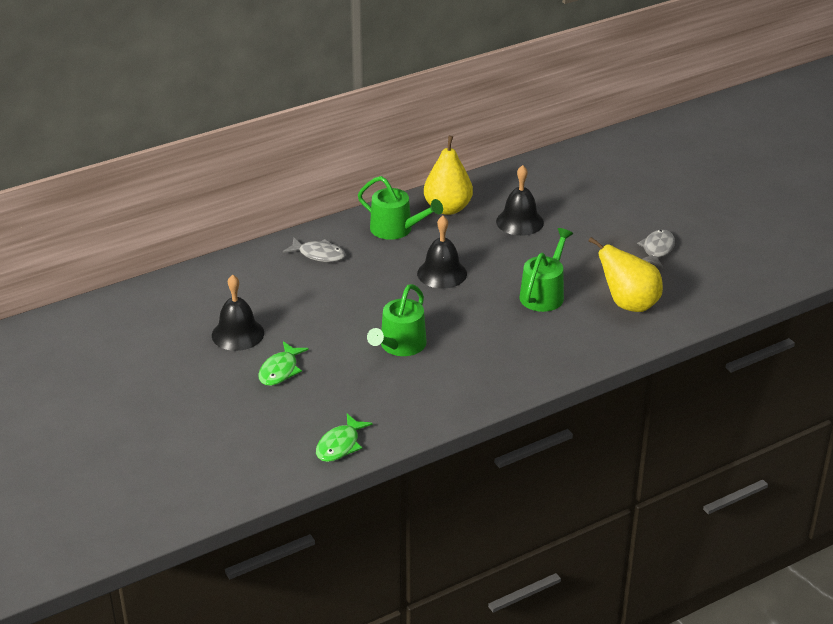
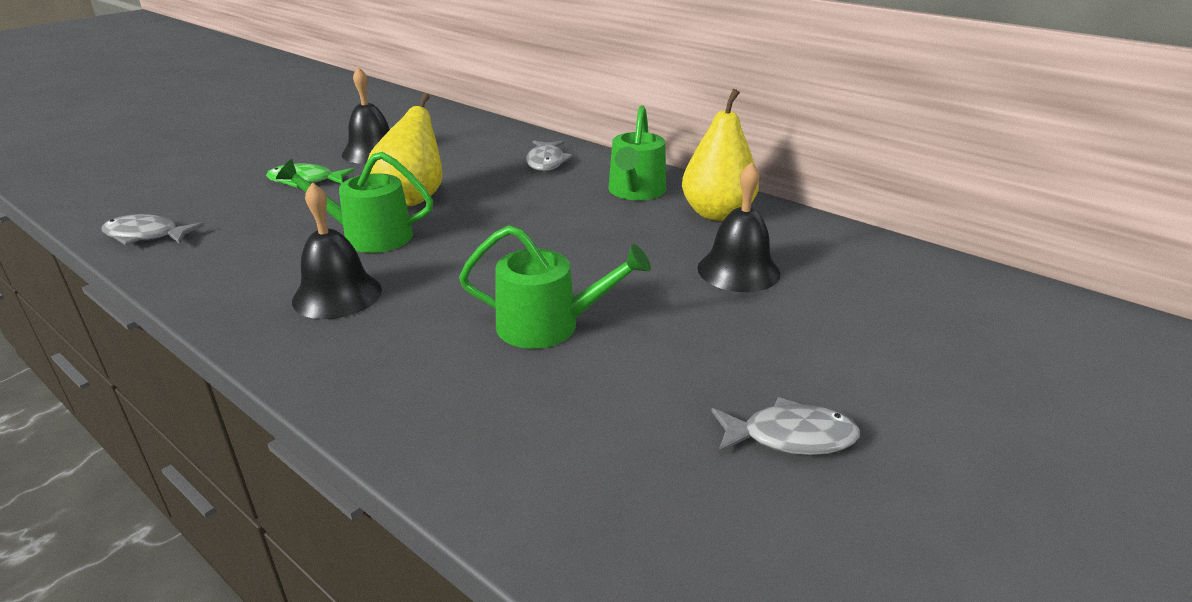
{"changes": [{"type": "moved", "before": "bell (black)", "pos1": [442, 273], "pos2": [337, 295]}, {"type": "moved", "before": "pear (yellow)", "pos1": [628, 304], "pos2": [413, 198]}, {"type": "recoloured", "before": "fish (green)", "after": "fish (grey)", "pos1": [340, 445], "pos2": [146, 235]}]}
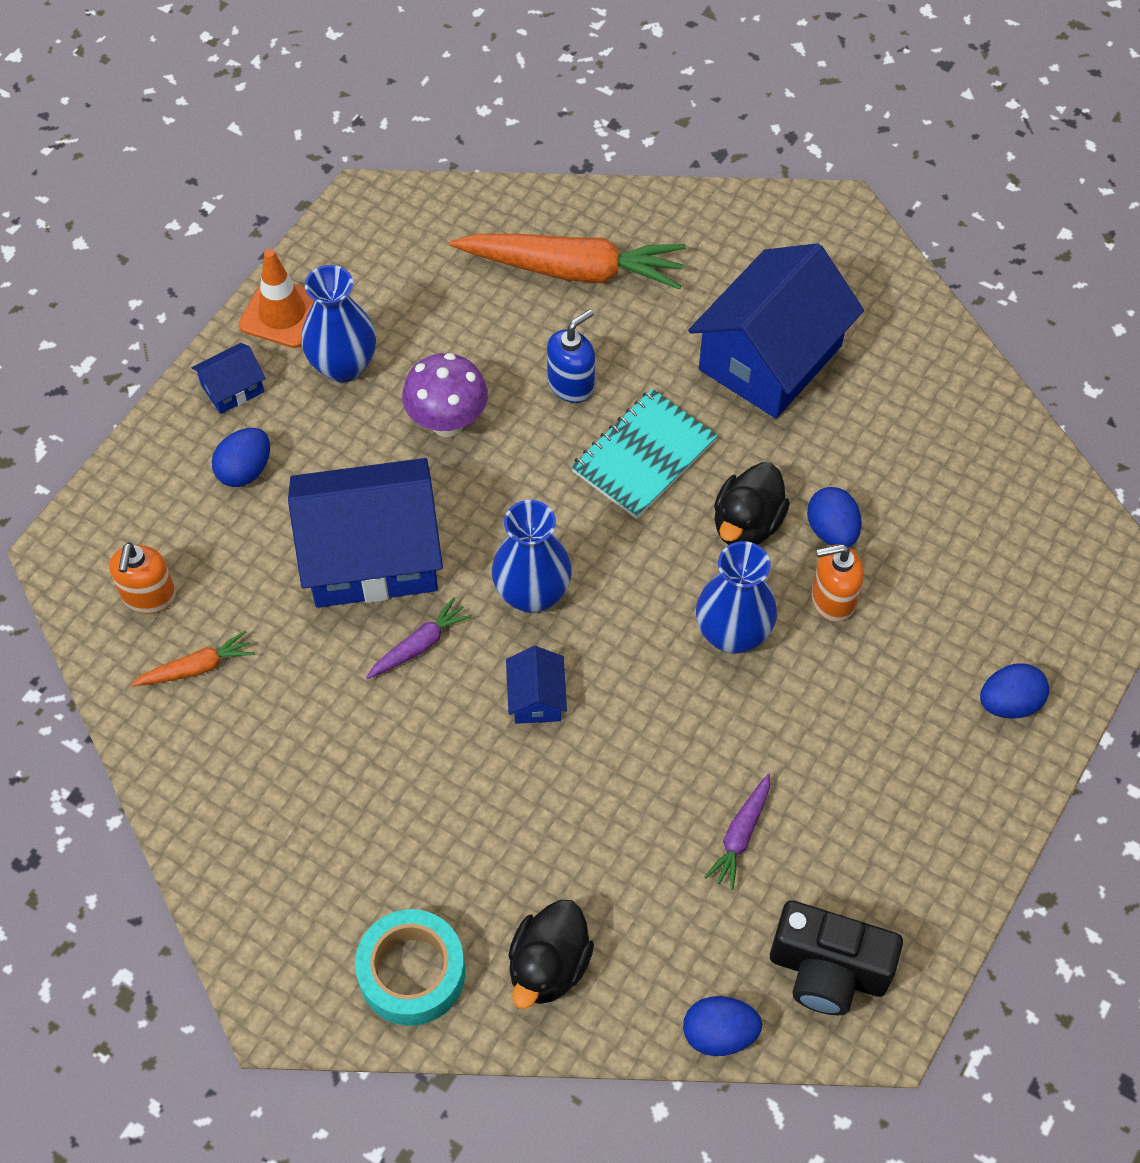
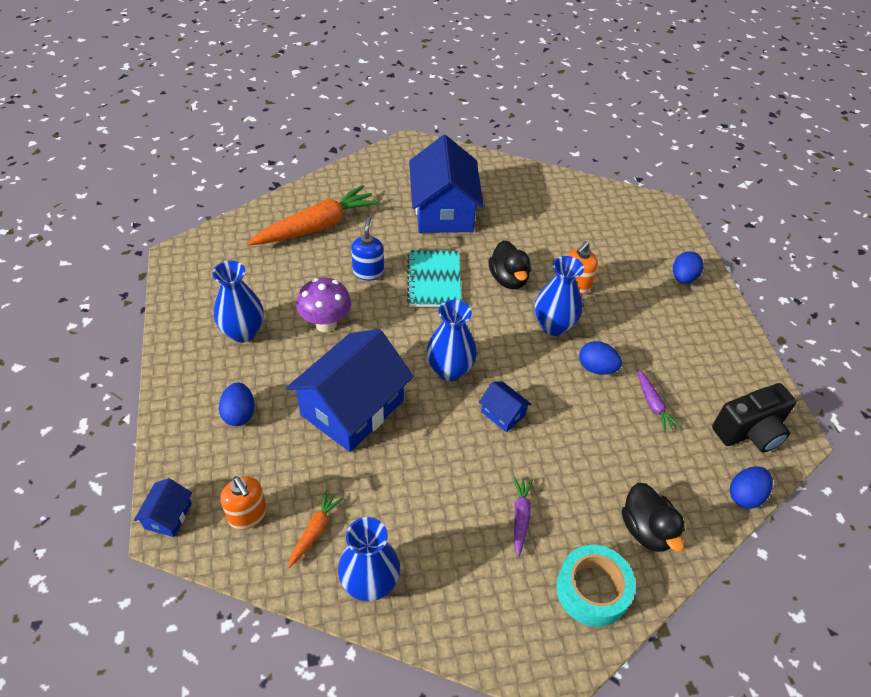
{"changes": [{"type": "removed", "before": "traffic cone (orange)", "pos1": [282, 313]}, {"type": "added", "after": "vase (blue)", "pos2": [370, 583]}, {"type": "moved", "before": "house (blue)", "pos1": [232, 388], "pos2": [168, 516]}, {"type": "moved", "before": "carrot (purple)", "pos1": [419, 645], "pos2": [520, 517]}, {"type": "moved", "before": "egg (blue)", "pos1": [832, 531], "pos2": [596, 368]}]}
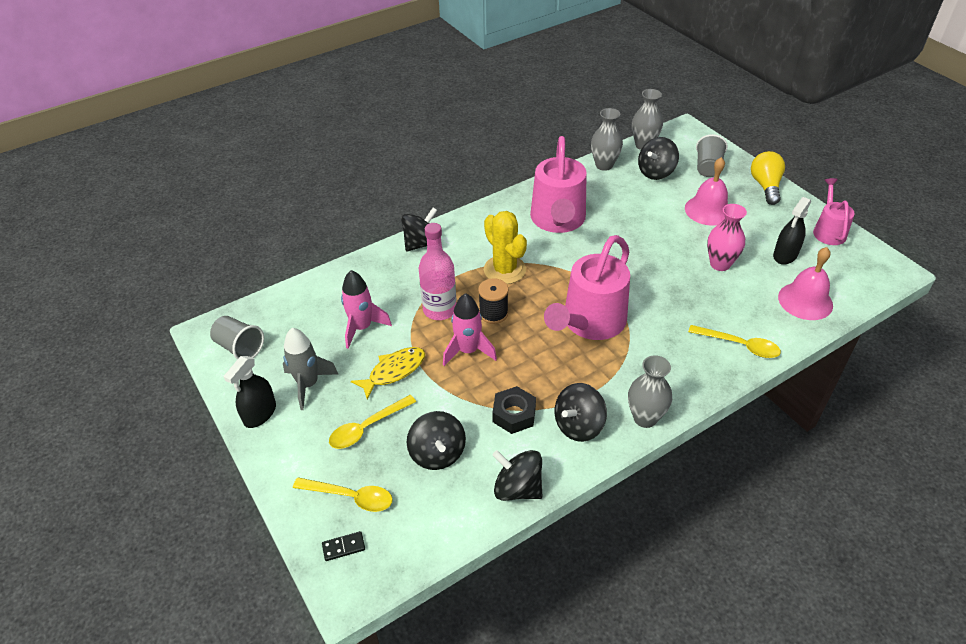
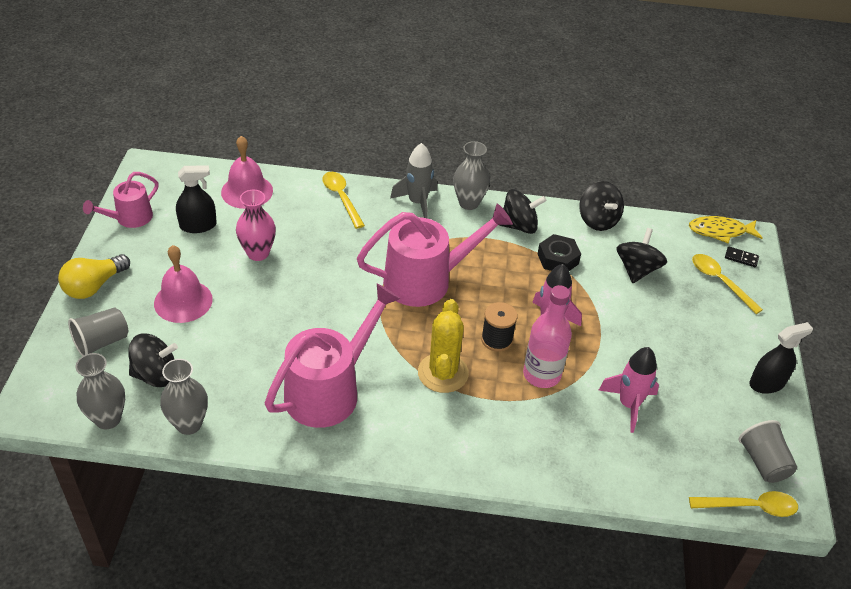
{"changes": [{"type": "removed", "before": "spinning top (black)", "pos1": [422, 243]}, {"type": "moved", "before": "rocket (grey)", "pos1": [308, 384], "pos2": [417, 202]}, {"type": "moved", "before": "spoon (yellow)", "pos1": [367, 427], "pos2": [750, 507]}, {"type": "moved", "before": "fish (yellow)", "pos1": [394, 371], "pos2": [720, 231]}]}
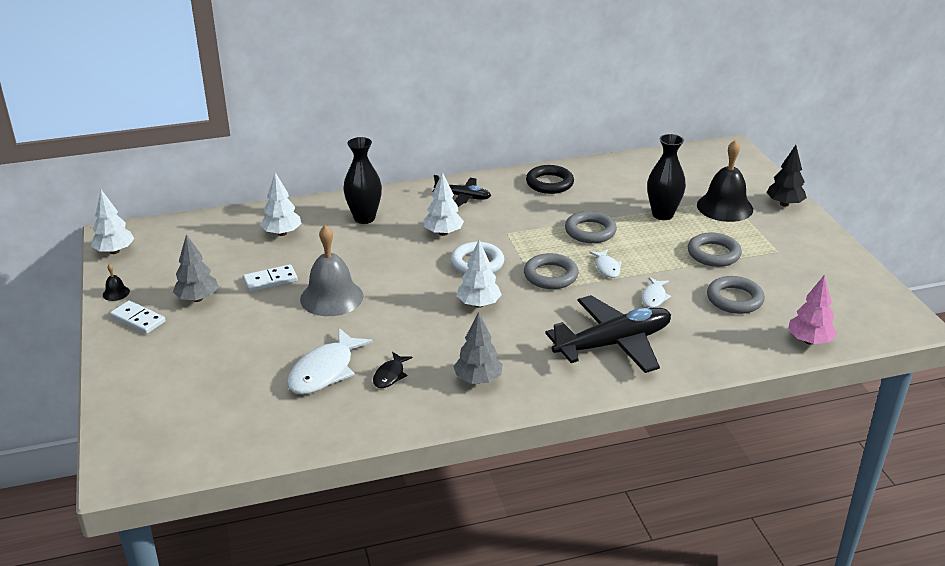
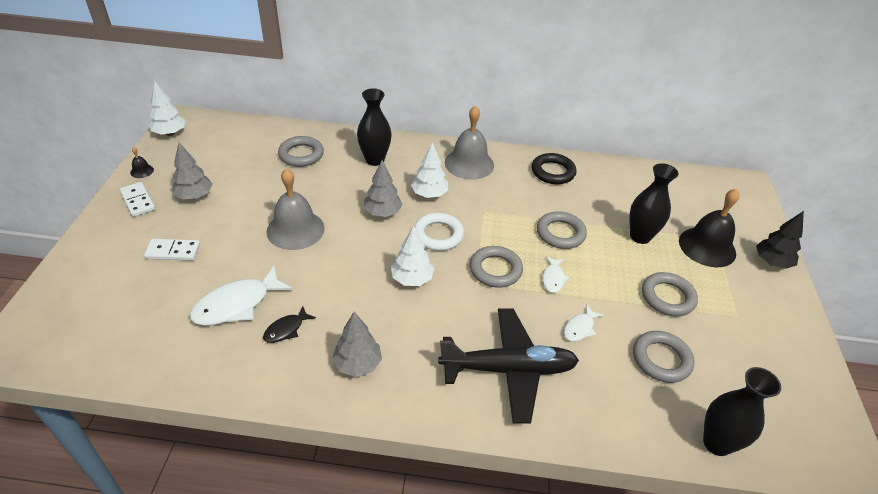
{"changes": [{"type": "added", "after": "tree (grey)", "pos2": [382, 212]}, {"type": "moved", "before": "domino (white)", "pos1": [270, 280], "pos2": [173, 251]}, {"type": "replaced", "before": "tree (white)", "after": "ring (grey)", "pos1": [282, 233], "pos2": [301, 154]}, {"type": "replaced", "before": "plane (black)", "after": "bell (grey)", "pos1": [463, 197], "pos2": [469, 163]}, {"type": "replaced", "before": "tree (pink)", "after": "vase (black)", "pos1": [809, 341], "pos2": [717, 443]}]}
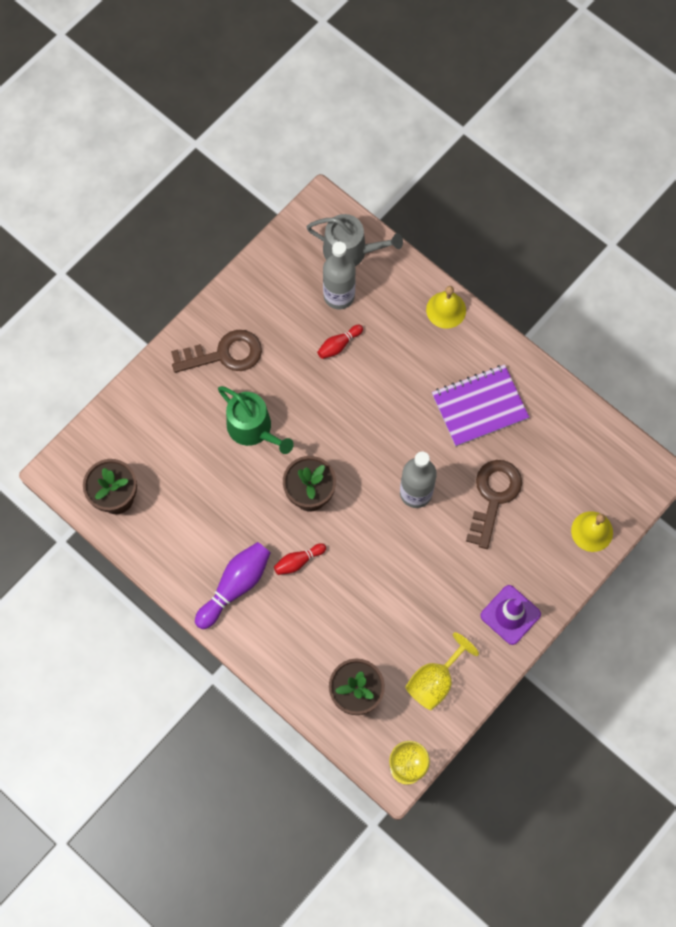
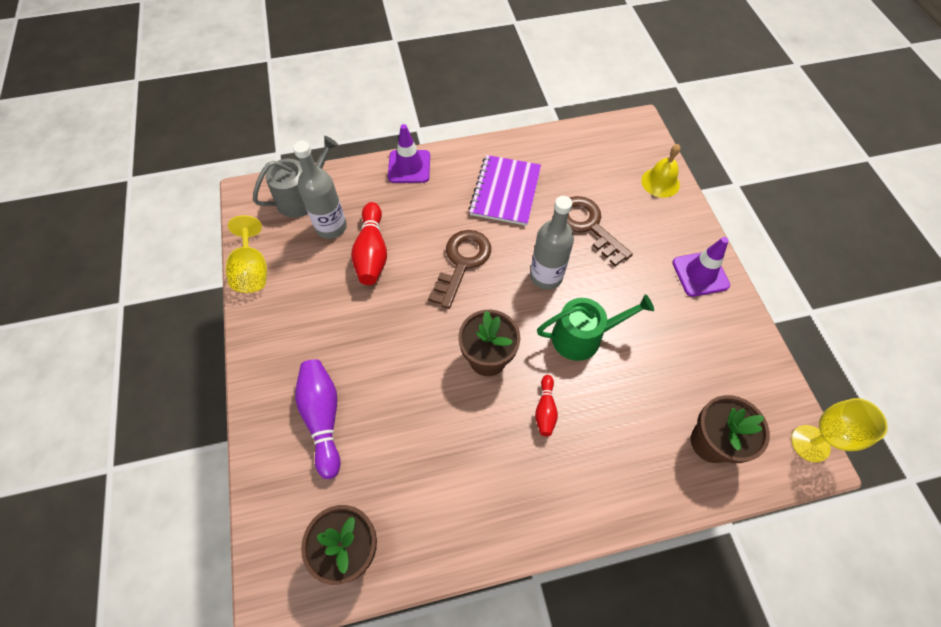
{"changes": [{"type": "moved", "before": "key (brown)", "pos1": [224, 354], "pos2": [462, 262]}, {"type": "moved", "before": "bowling pin (purple)", "pos1": [235, 586], "pos2": [323, 418]}, {"type": "moved", "before": "watering can (green)", "pos1": [253, 429], "pos2": [583, 336]}, {"type": "moved", "before": "goblet (yellow)", "pos1": [434, 681], "pos2": [252, 271]}, {"type": "replaced", "before": "bell (yellow)", "after": "traffic cone (purple)", "pos1": [446, 310], "pos2": [409, 167]}, {"type": "resized", "before": "bowling pin (red)", "pos1": [339, 345], "pos2": [372, 252], "scale": 1.8}]}
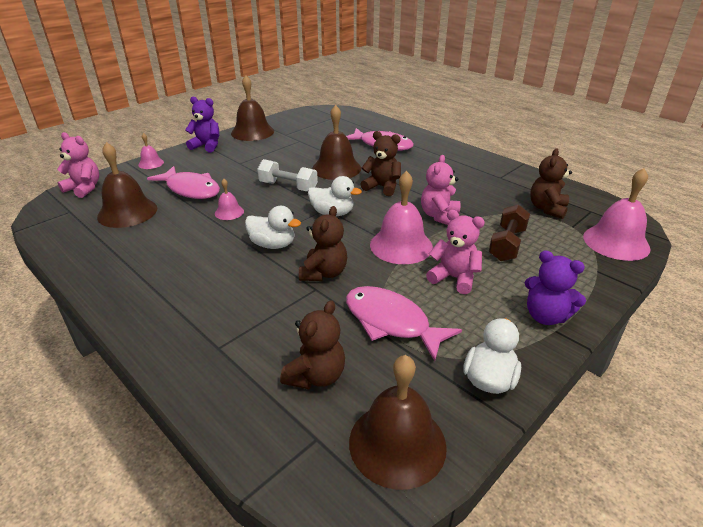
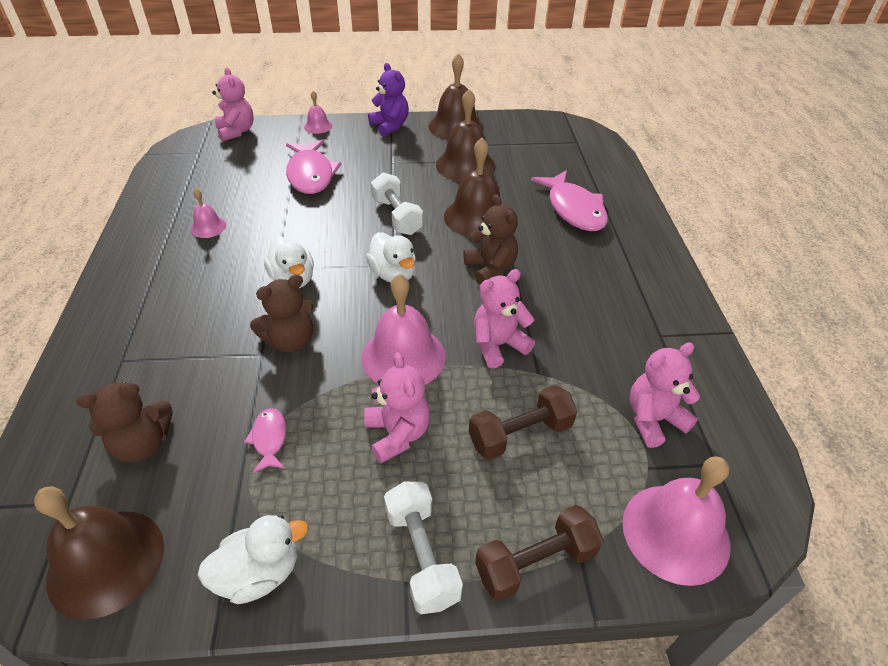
{"changes": [{"type": "added", "after": "dumbbell (brown)", "pos2": [535, 562]}, {"type": "moved", "before": "bell (brown)", "pos1": [127, 212], "pos2": [465, 165]}, {"type": "moved", "before": "bell (pink)", "pos1": [229, 212], "pos2": [208, 227]}, {"type": "replaced", "before": "teddy bear (purple)", "after": "dumbbell (white)", "pos1": [545, 316], "pos2": [421, 555]}, {"type": "recoloured", "before": "teddy bear (brown)", "after": "teddy bear (pink)", "pos1": [547, 209], "pos2": [653, 419]}, {"type": "resized", "before": "fish (pink)", "pos1": [391, 322], "pos2": [269, 439], "scale": 0.49}]}
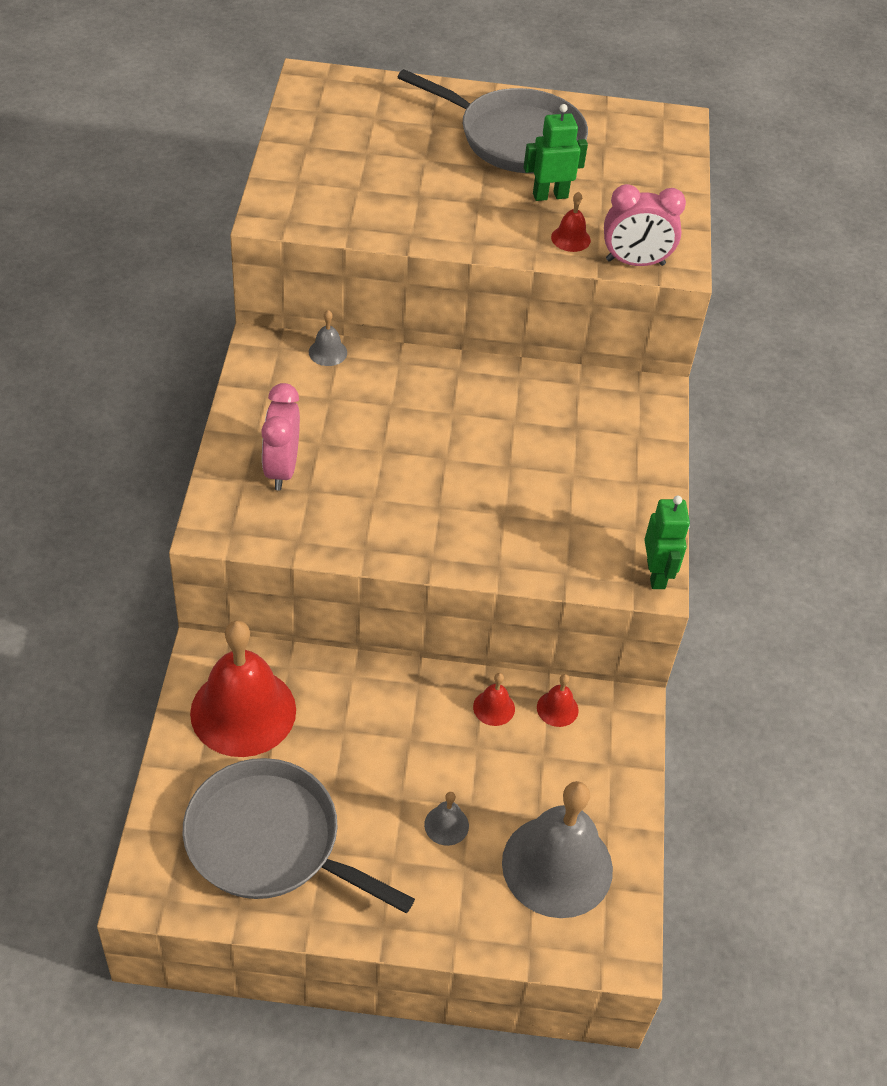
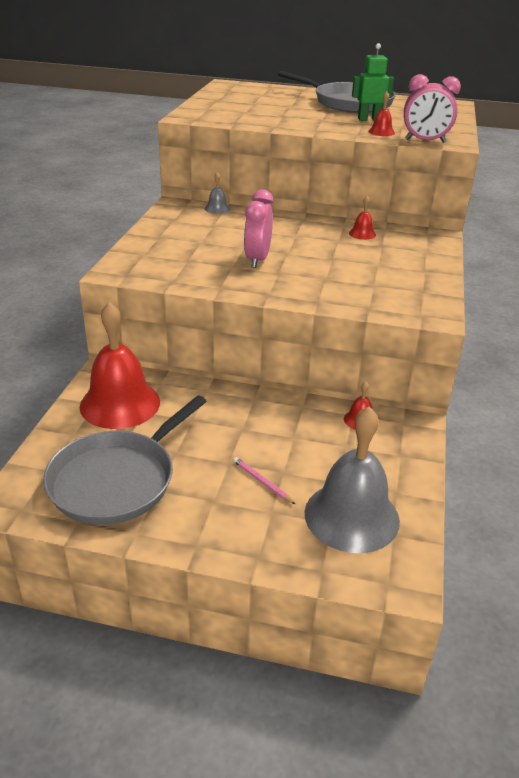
{"changes": [{"type": "removed", "before": "robot (green)", "pos1": [656, 574]}, {"type": "moved", "before": "clock (pink)", "pos1": [282, 469], "pos2": [257, 260]}, {"type": "moved", "before": "bell (red)", "pos1": [494, 707], "pos2": [362, 234]}, {"type": "replaced", "before": "bell (grey)", "after": "pencil (pink)", "pos1": [446, 825], "pos2": [262, 482]}, {"type": "turned", "before": "pan (grey)", "pos1": [269, 841], "pos2": [117, 480], "turn": -90}]}
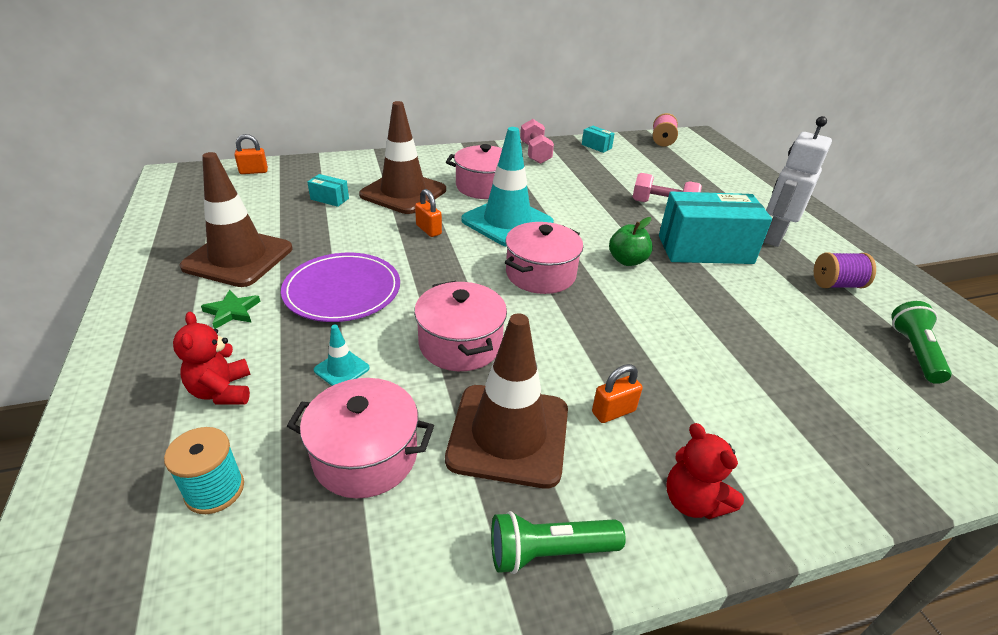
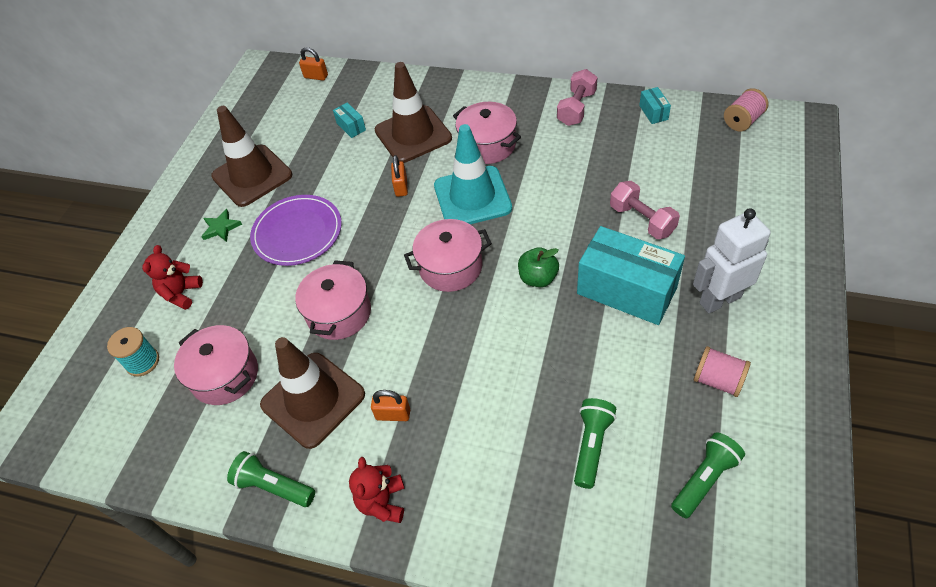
{"changes": [{"type": "removed", "before": "traffic cone (turquoise)", "pos1": [341, 369]}, {"type": "added", "after": "flashlight (green)", "pos2": [591, 445]}, {"type": "recoloured", "before": "spool (purple)", "after": "spool (pink)", "pos1": [836, 284], "pos2": [718, 380]}]}
